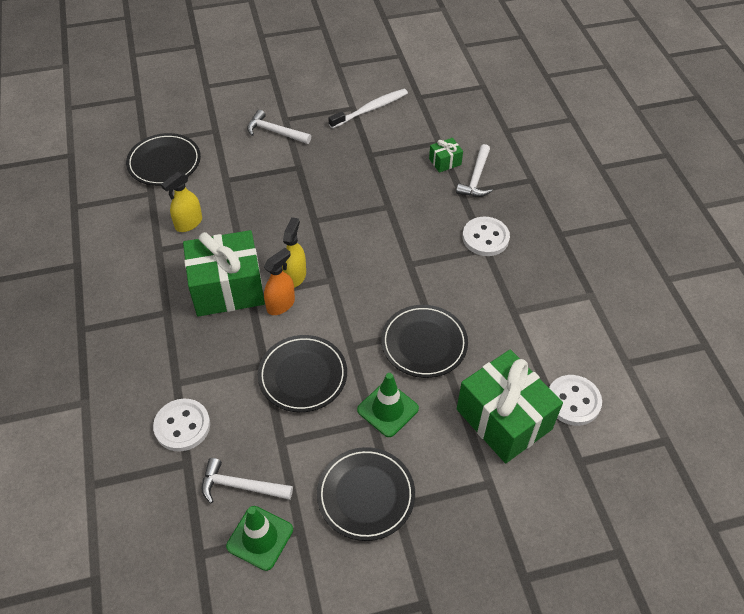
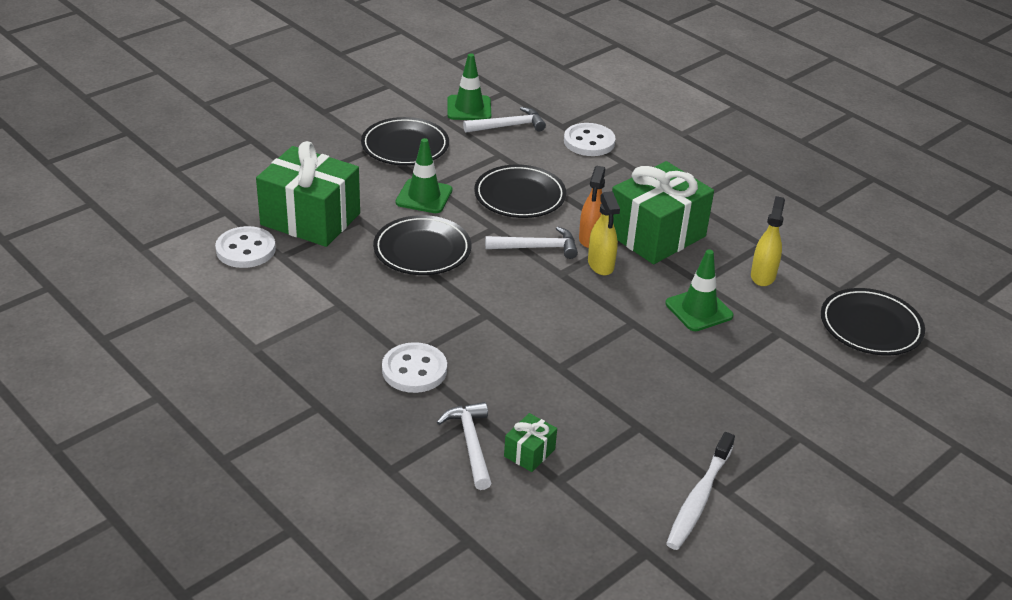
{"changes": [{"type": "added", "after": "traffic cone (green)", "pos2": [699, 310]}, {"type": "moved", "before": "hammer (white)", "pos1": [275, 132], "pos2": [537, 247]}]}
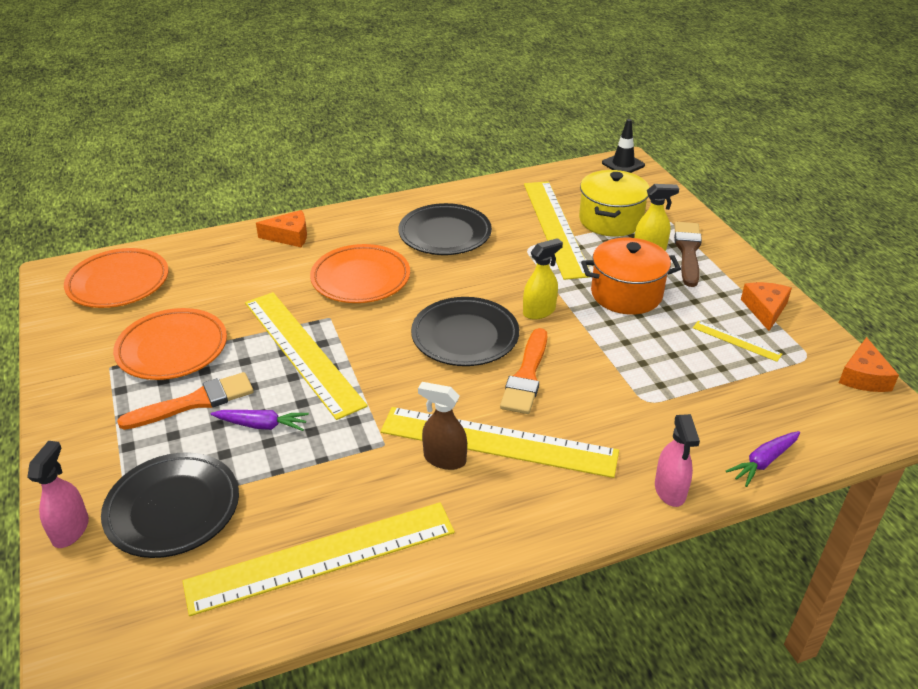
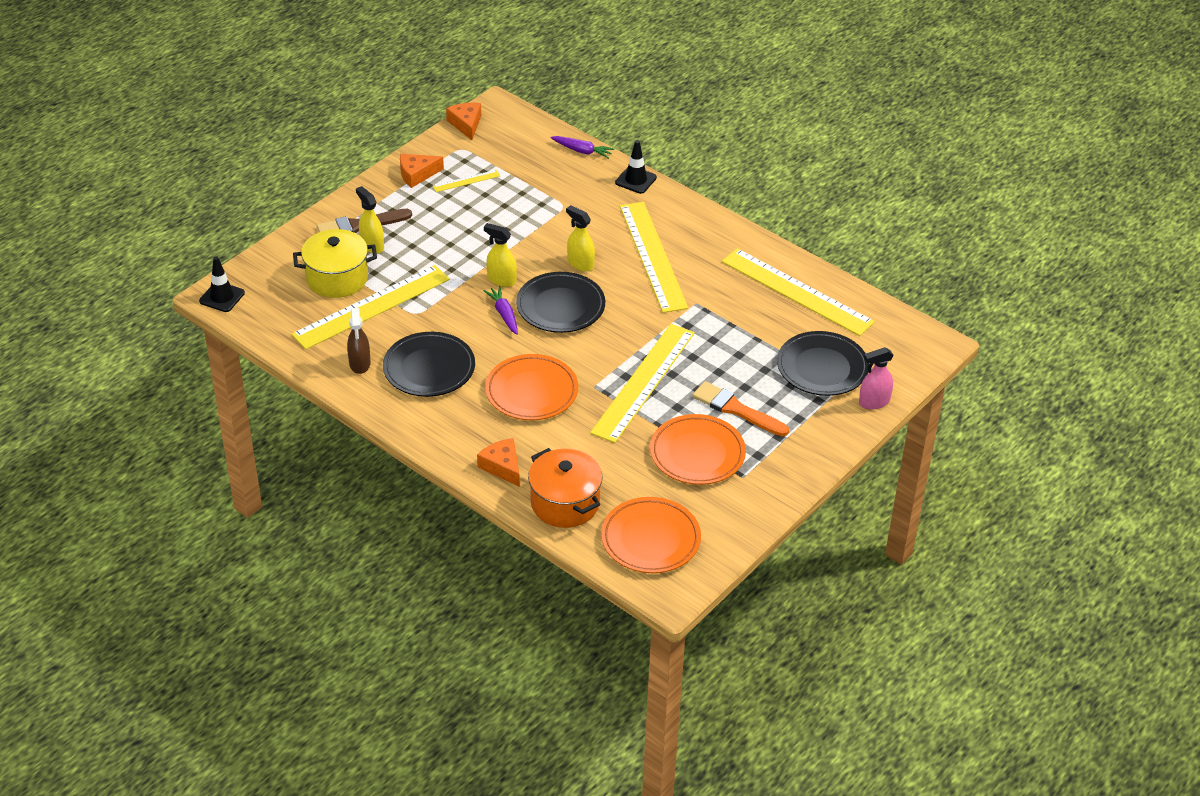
{"changes": [{"type": "moved", "before": "carrot (purple)", "pos1": [262, 425], "pos2": [504, 314]}, {"type": "moved", "before": "spray bottle (brown)", "pos1": [444, 459], "pos2": [360, 364]}, {"type": "moved", "before": "pot (orange)", "pos1": [626, 294], "pos2": [565, 503]}, {"type": "replaced", "before": "brush (orange)", "after": "spray bottle (yellow)", "pos1": [526, 376], "pos2": [580, 264]}, {"type": "replaced", "before": "spray bottle (pink)", "after": "traffic cone (black)", "pos1": [670, 491], "pos2": [635, 180]}, {"type": "turned", "before": "ruler (yellow)", "pos1": [736, 341], "pos2": [466, 181], "turn": 60}, {"type": "turned", "before": "cheese (orange)", "pos1": [863, 376], "pos2": [466, 124], "turn": -90}]}
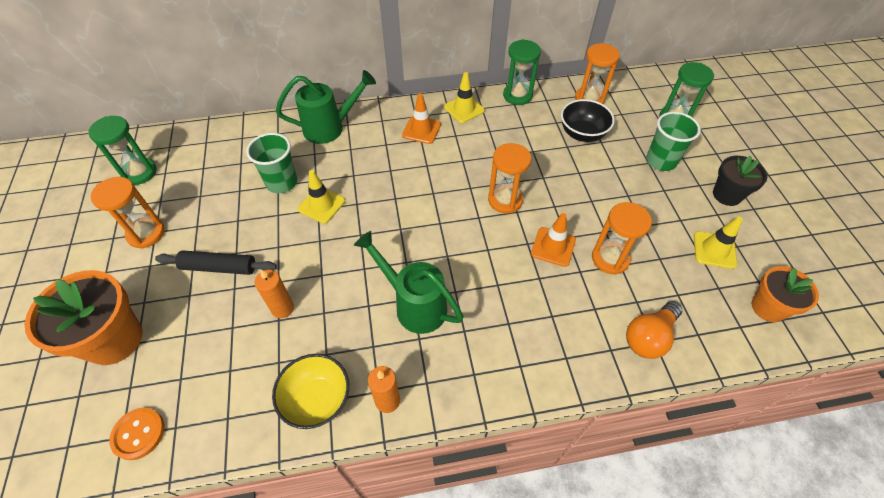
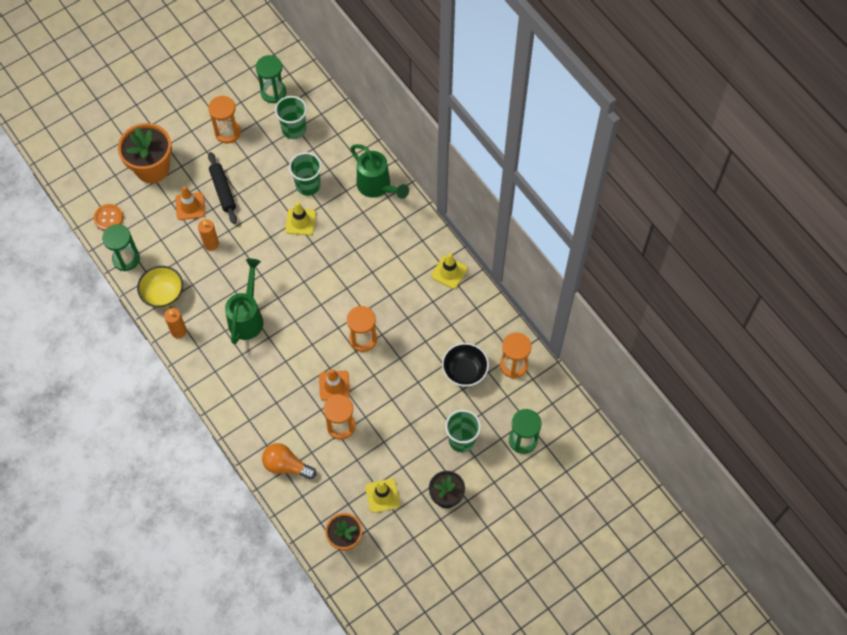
{"changes": [{"type": "added", "after": "cup (green)", "pos2": [294, 129]}, {"type": "moved", "before": "traffic cone (orange)", "pos1": [421, 130], "pos2": [190, 206]}, {"type": "moved", "before": "hourglass (green)", "pos1": [517, 95], "pos2": [126, 259]}]}
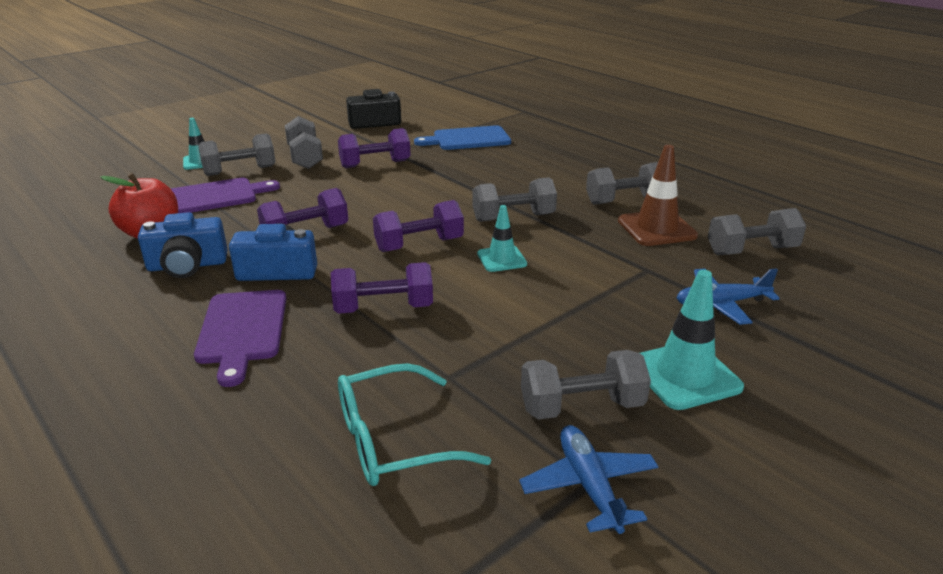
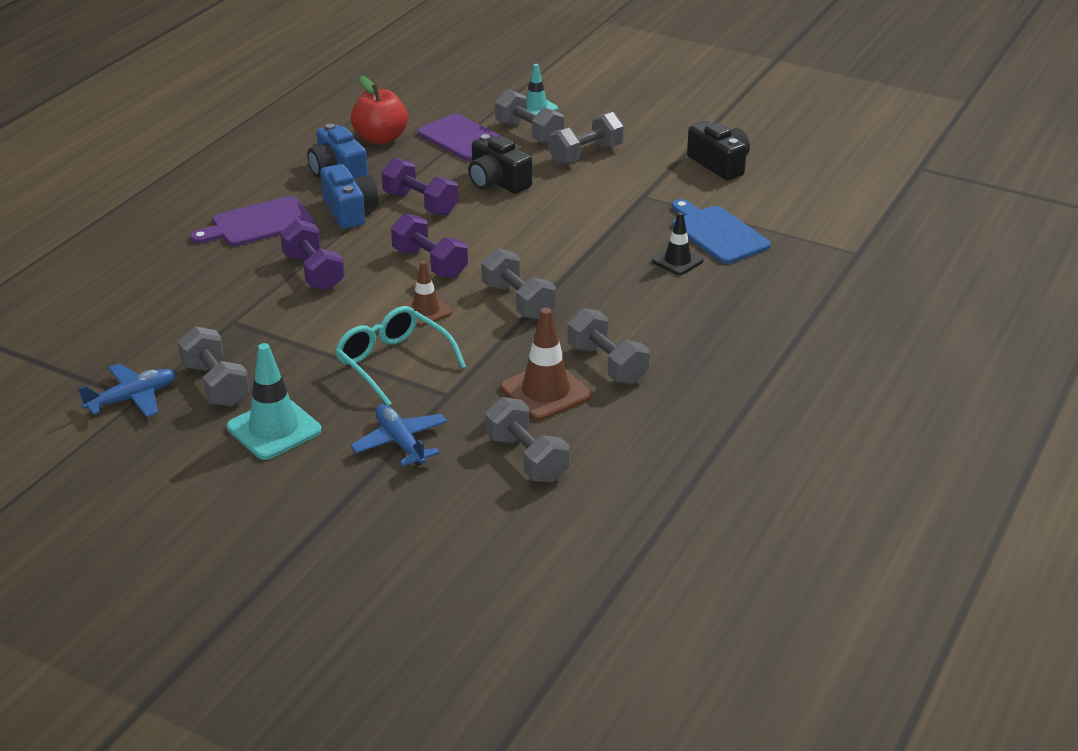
{"changes": [{"type": "removed", "before": "dumbbell (purple)", "pos1": [375, 164]}, {"type": "added", "after": "camera (black)", "pos2": [497, 182]}, {"type": "added", "after": "traffic cone (black)", "pos2": [677, 261]}, {"type": "moved", "before": "glasses (turquoise)", "pos1": [394, 440], "pos2": [394, 363]}, {"type": "recoloured", "before": "traffic cone (turquoise)", "after": "traffic cone (brown)", "pos1": [501, 259], "pos2": [425, 311]}]}
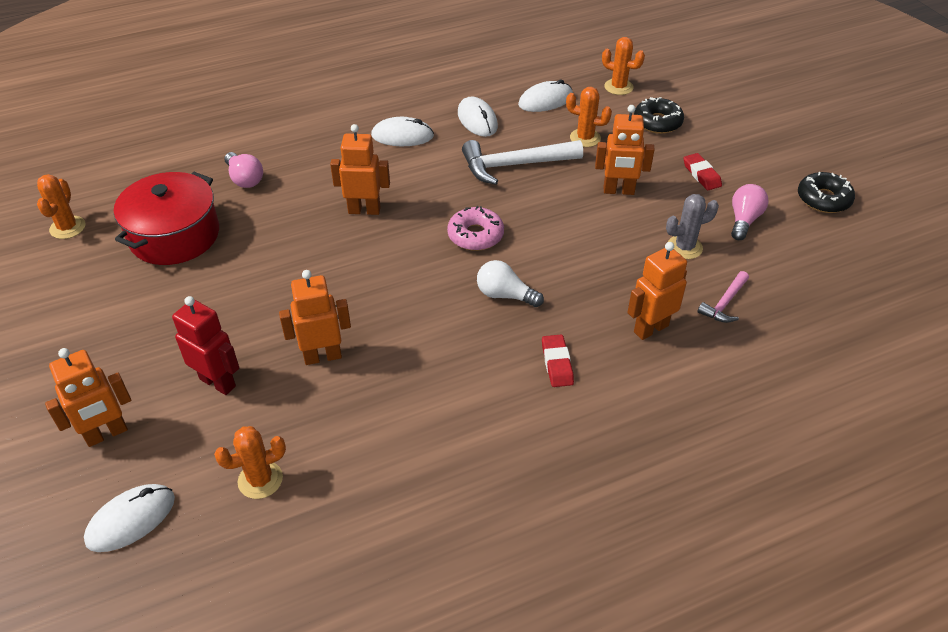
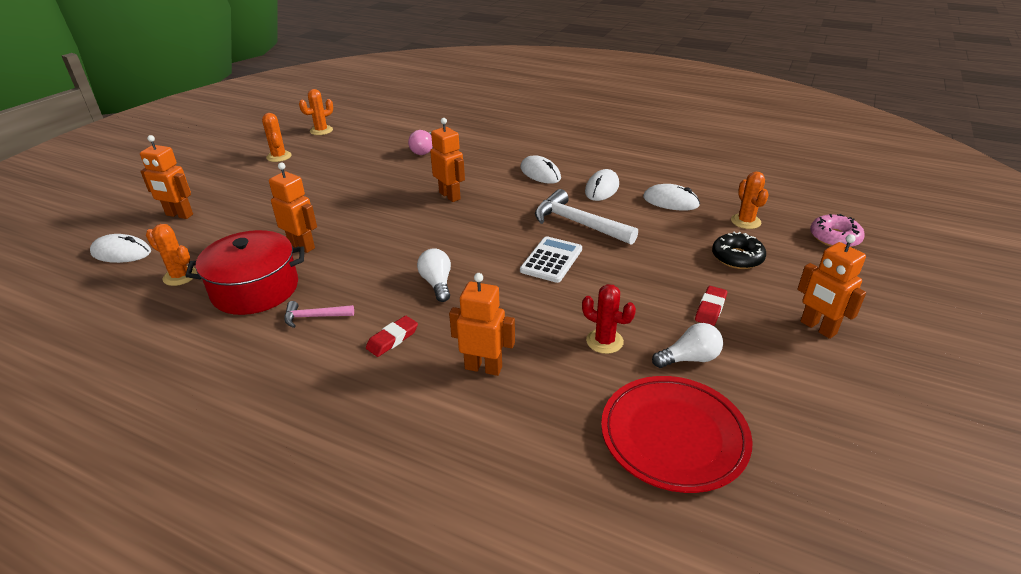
{"changes": [{"type": "removed", "before": "robot (red)", "pos1": [218, 382]}, {"type": "removed", "before": "donut (black)", "pos1": [823, 199]}, {"type": "added", "after": "calculator (white)", "pos2": [551, 260]}, {"type": "added", "after": "plate (red)", "pos2": [673, 436]}, {"type": "moved", "before": "pot (red)", "pos1": [174, 235], "pos2": [255, 289]}, {"type": "moved", "before": "donut (pink)", "pos1": [475, 235], "pos2": [834, 238]}, {"type": "moved", "before": "cactus (orange)", "pos1": [585, 138], "pos2": [279, 156]}, {"type": "moved", "before": "robot (orange)", "pos1": [618, 191], "pos2": [817, 328]}, {"type": "moved", "before": "hammer (pink)", "pos1": [725, 303], "pos2": [314, 317]}, {"type": "recoloured", "before": "cactus (grey)", "after": "cactus (red)", "pos1": [684, 247], "pos2": [604, 341]}, {"type": "recoloured", "before": "light bulb (pink)", "after": "light bulb (white)", "pos1": [744, 220], "pos2": [689, 358]}]}
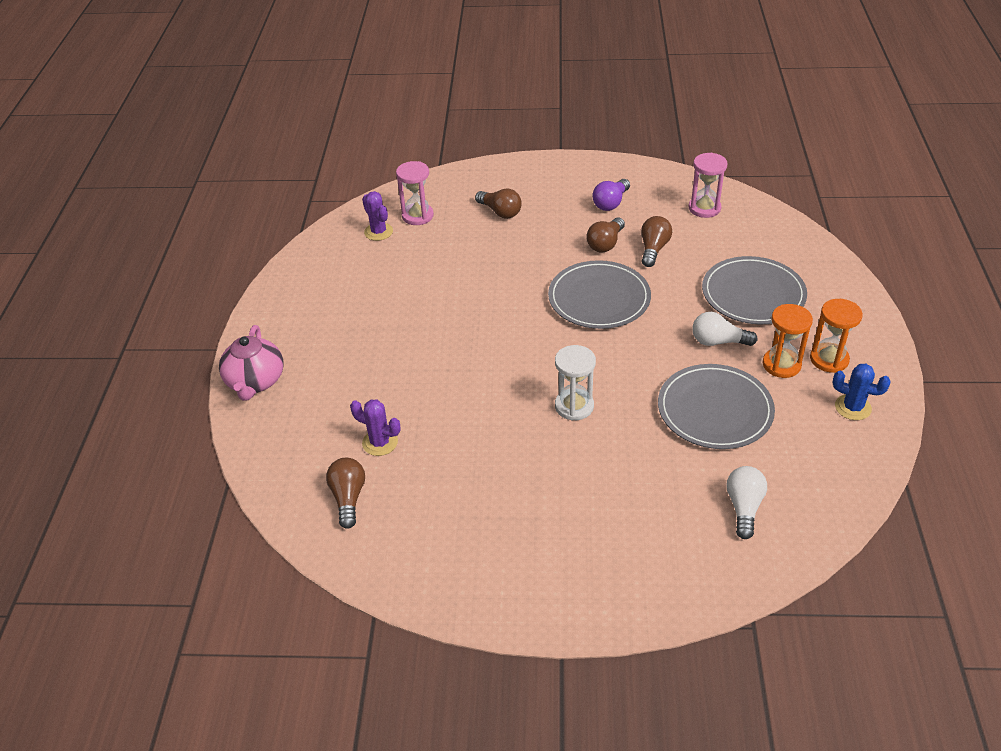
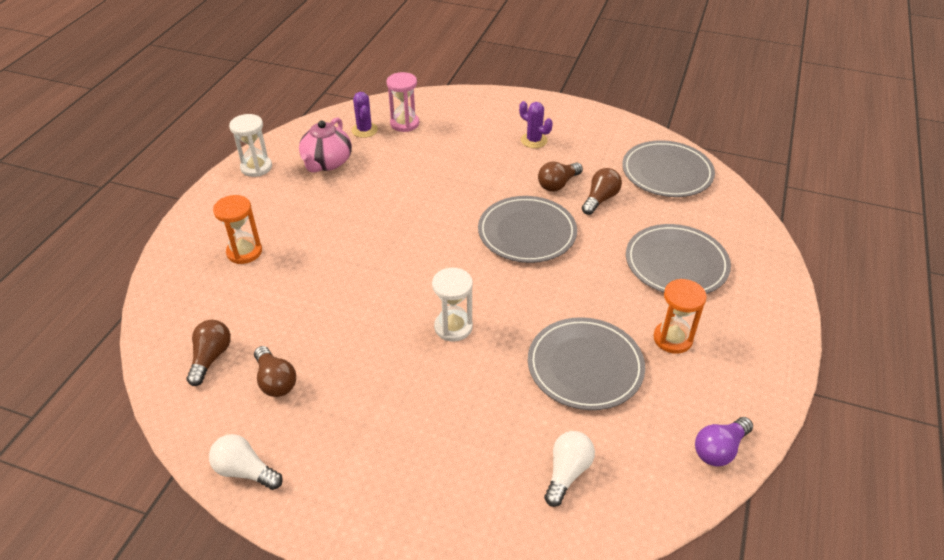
{"changes": [{"type": "removed", "before": "cactus (blue)", "pos1": [853, 407]}, {"type": "added", "after": "hourglass (white)", "pos2": [256, 167]}, {"type": "moved", "before": "teapot (pink)", "pos1": [255, 382], "pos2": [327, 163]}, {"type": "moved", "before": "cactus (purple)", "pos1": [380, 442], "pos2": [534, 140]}, {"type": "moved", "before": "light bulb (brown)", "pos1": [500, 212], "pos2": [275, 381]}, {"type": "moved", "before": "light bulb (purple)", "pos1": [611, 203], "pos2": [719, 449]}, {"type": "moved", "before": "light bulb (white)", "pos1": [718, 341], "pos2": [245, 471]}, {"type": "moved", "before": "hourglass (orange)", "pos1": [829, 359], "pos2": [244, 252]}, {"type": "replaced", "before": "hourglass (pink)", "after": "plate (grey)", "pos1": [704, 208], "pos2": [667, 172]}]}
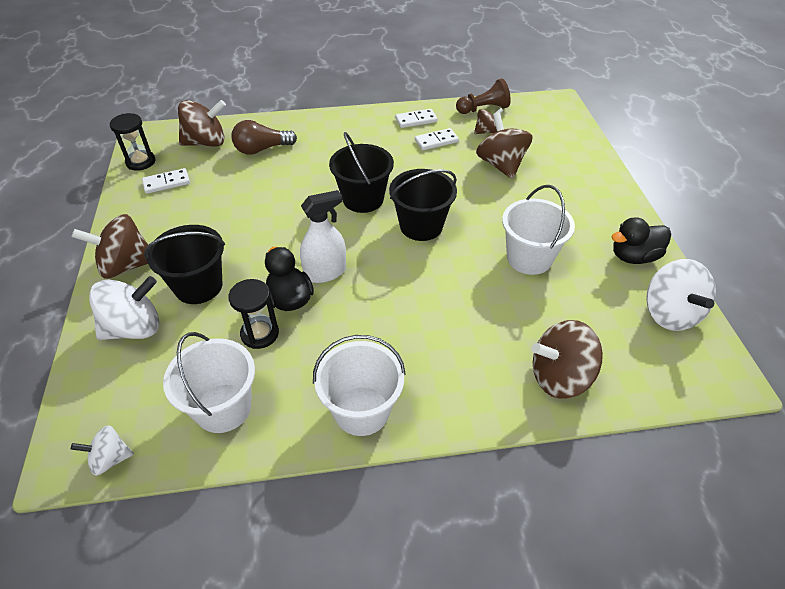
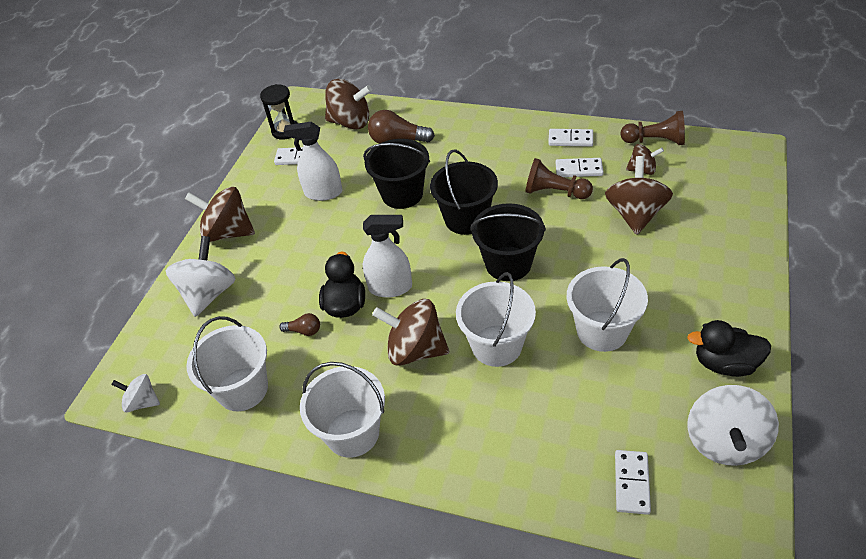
{"changes": [{"type": "added", "after": "spray bottle (white)", "pos2": [323, 193]}, {"type": "added", "after": "bucket (white)", "pos2": [496, 345]}, {"type": "added", "after": "pawn (brown)", "pos2": [555, 192]}, {"type": "added", "after": "domino (white)", "pos2": [631, 483]}, {"type": "moved", "before": "bucket (black)", "pos1": [198, 286], "pos2": [402, 194]}, {"type": "moved", "before": "spinning top (brown)", "pos1": [559, 377], "pos2": [415, 350]}, {"type": "replaced", "before": "hourglass (black)", "after": "light bulb (brown)", "pos1": [260, 334], "pos2": [304, 331]}, {"type": "turned", "before": "spinning top (white)", "pos1": [134, 328], "pos2": [209, 293], "turn": -75}]}
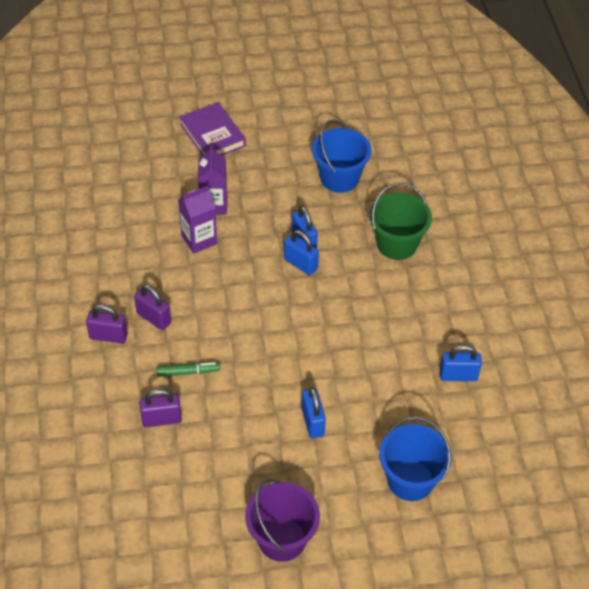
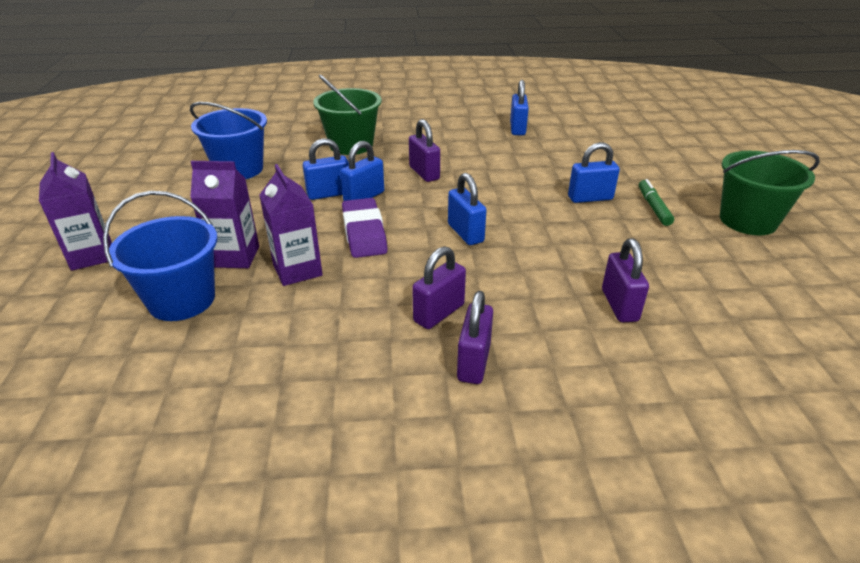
{"changes": [{"type": "added", "after": "eraser (purple)", "pos2": [364, 233]}, {"type": "added", "after": "padlock (purple)", "pos2": [424, 173]}, {"type": "added", "after": "padlock (blue)", "pos2": [465, 233]}, {"type": "moved", "before": "marker (green)", "pos1": [188, 372], "pos2": [653, 207]}, {"type": "moved", "before": "bucket (blue)", "pos1": [410, 480], "pos2": [182, 300]}, {"type": "replaced", "before": "book (purple)", "after": "carton (purple)", "pos1": [212, 135], "pos2": [92, 255]}, {"type": "recoloured", "before": "bucket (purple)", "after": "bucket (green)", "pos1": [282, 539], "pos2": [748, 221]}]}
